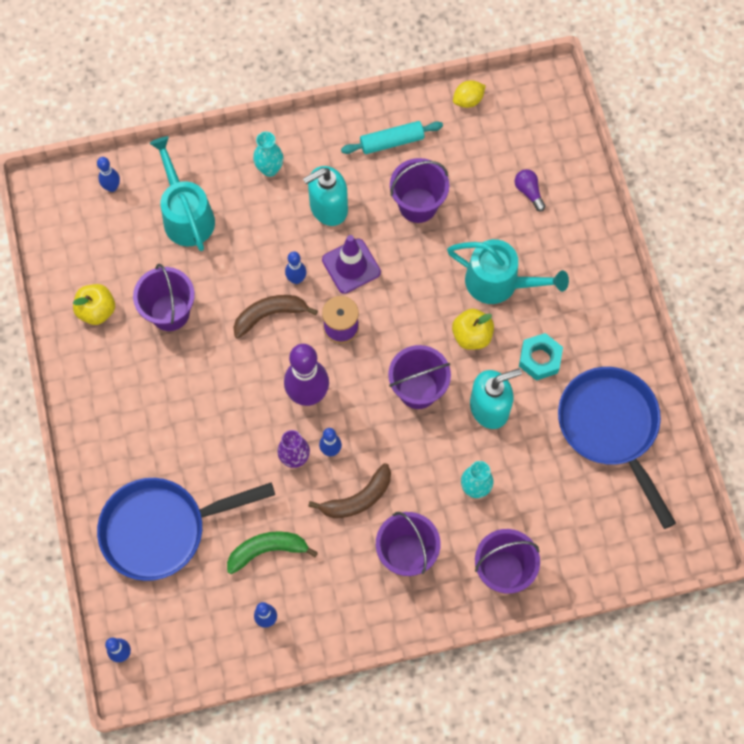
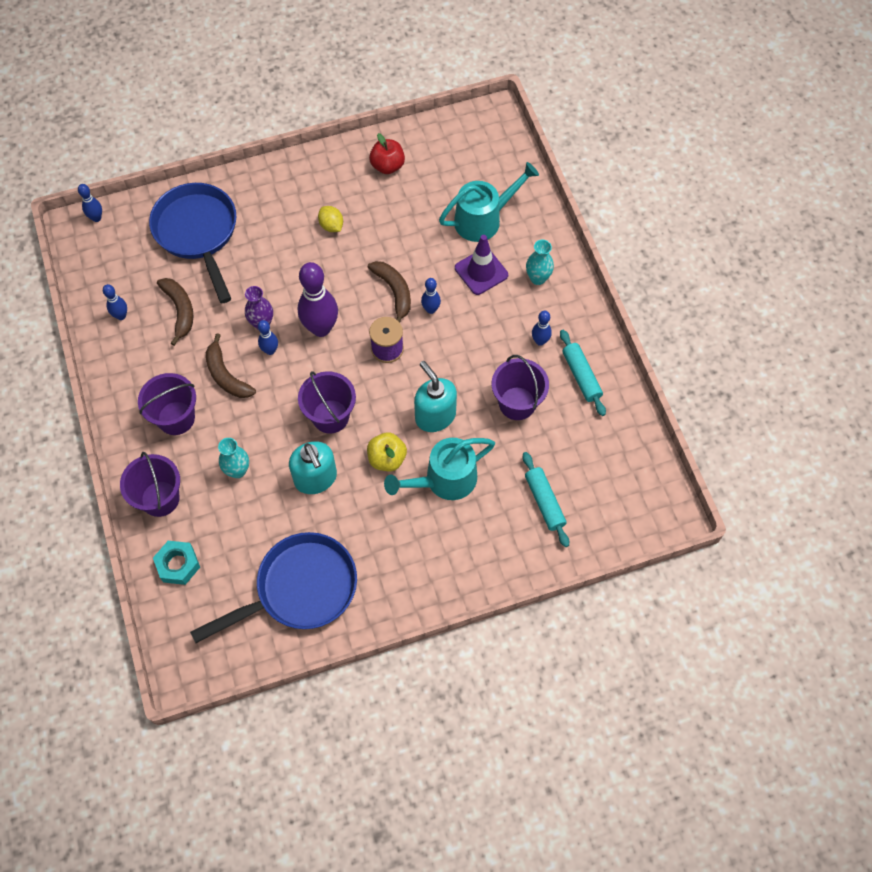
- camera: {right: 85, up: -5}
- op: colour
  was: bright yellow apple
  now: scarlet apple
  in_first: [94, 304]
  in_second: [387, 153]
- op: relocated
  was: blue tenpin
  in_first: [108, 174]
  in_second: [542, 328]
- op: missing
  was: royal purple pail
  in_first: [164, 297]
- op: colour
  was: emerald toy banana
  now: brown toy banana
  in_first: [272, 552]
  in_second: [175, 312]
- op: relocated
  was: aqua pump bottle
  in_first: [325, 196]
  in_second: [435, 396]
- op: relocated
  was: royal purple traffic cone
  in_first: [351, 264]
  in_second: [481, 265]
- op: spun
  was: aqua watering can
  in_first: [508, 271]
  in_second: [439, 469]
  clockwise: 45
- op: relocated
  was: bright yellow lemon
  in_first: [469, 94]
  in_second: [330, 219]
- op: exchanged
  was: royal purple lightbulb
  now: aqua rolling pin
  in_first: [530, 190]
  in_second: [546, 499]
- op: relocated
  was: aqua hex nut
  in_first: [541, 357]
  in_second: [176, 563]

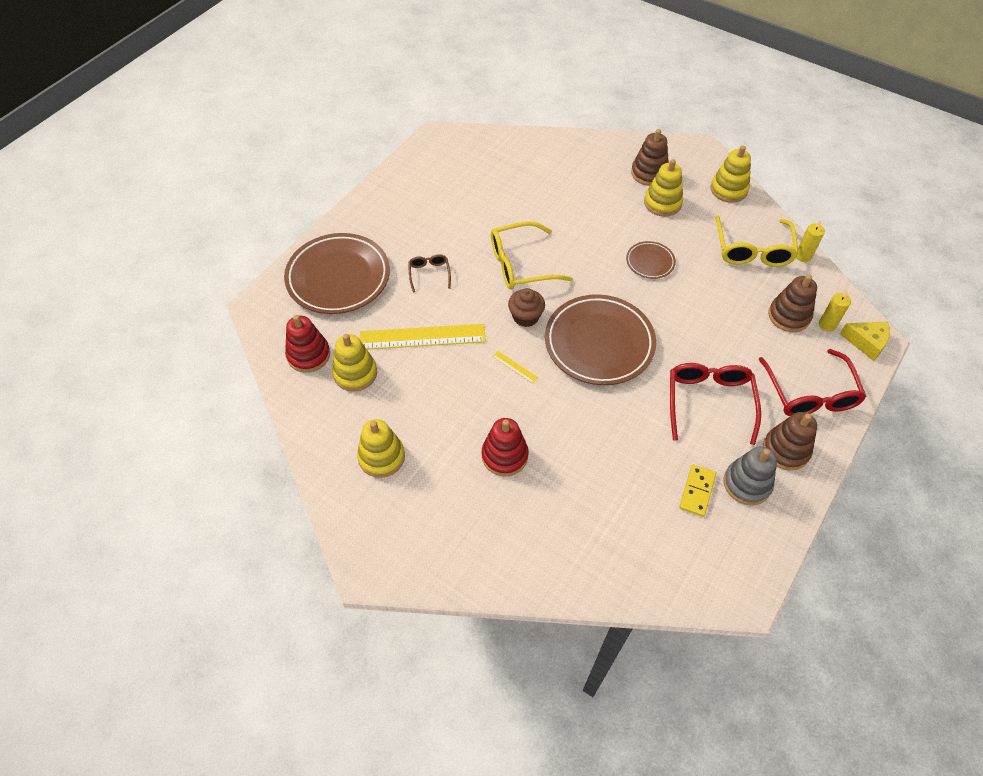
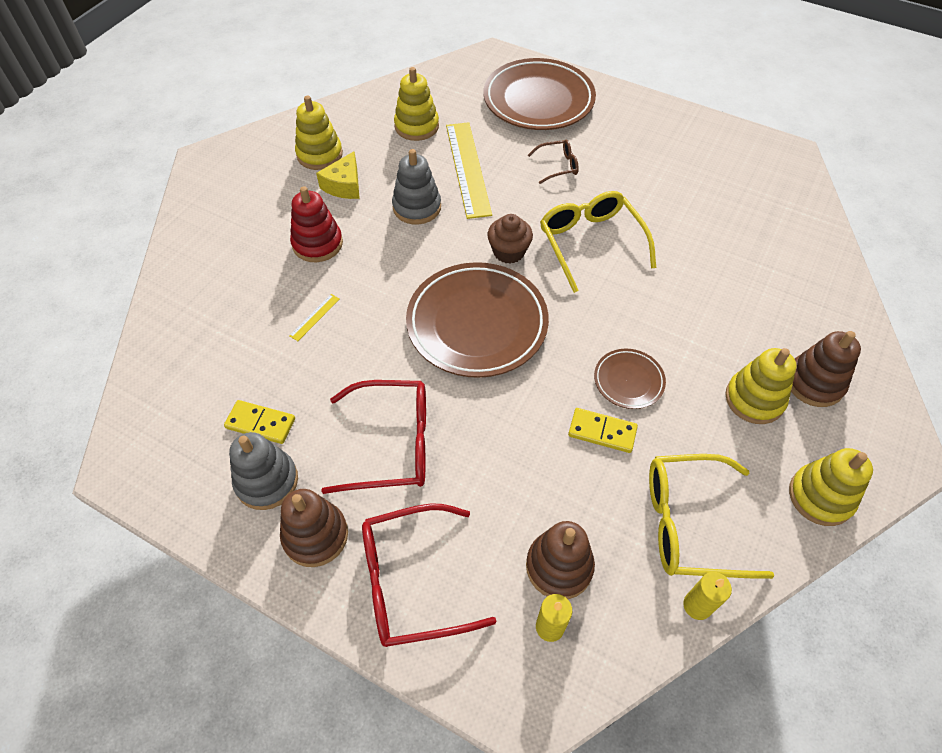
- camera: {right: 85, up: 0}
- op: missing
  was: scarlet stacking toy
  in_first: [307, 344]
- op: relocated
  was: bright yellow straightedge
  in_first: [515, 367]
  in_second: [314, 317]
- op: relocated
  was: bright yellow cheese
  in_first: [865, 341]
  in_second: [338, 175]
- op: appeared
  now: gray stacking toy
  in_second: [416, 187]
- op: appeared
  now: bright yellow domino
  in_second: [603, 430]

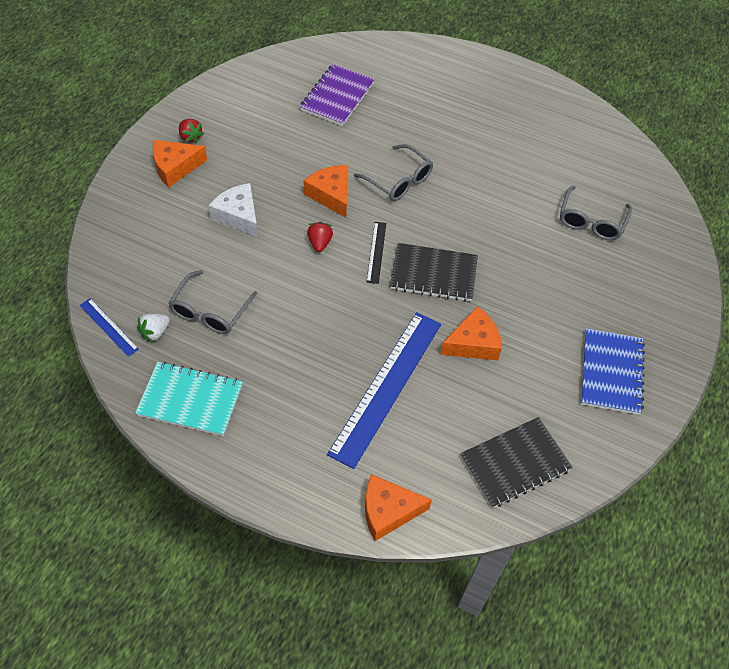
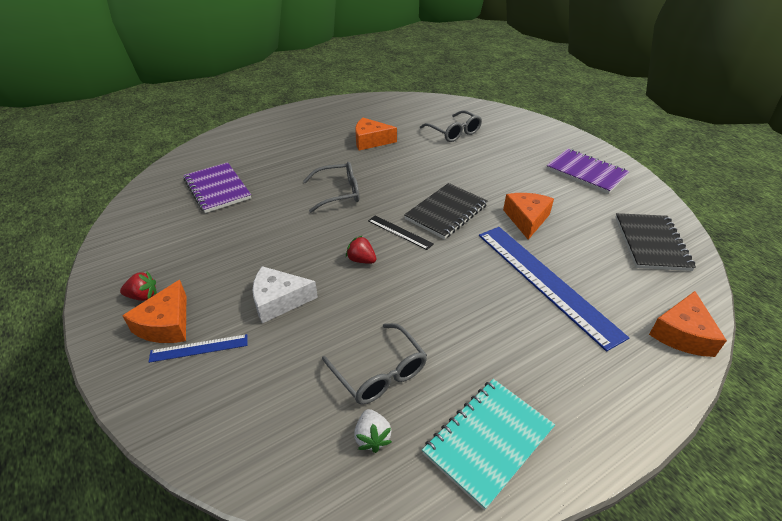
- camera: {right: -55, up: -15}
- op: relocated
  was: blue straightedge
  in_first: [109, 327]
  in_second: [198, 348]
- op: relocated
  was: orange-coloured cheese
  in_first: [325, 191]
  in_second: [376, 134]
- op: colour
  was: blue notebook
  now: royal purple notebook
  in_first: [613, 371]
  in_second: [587, 171]

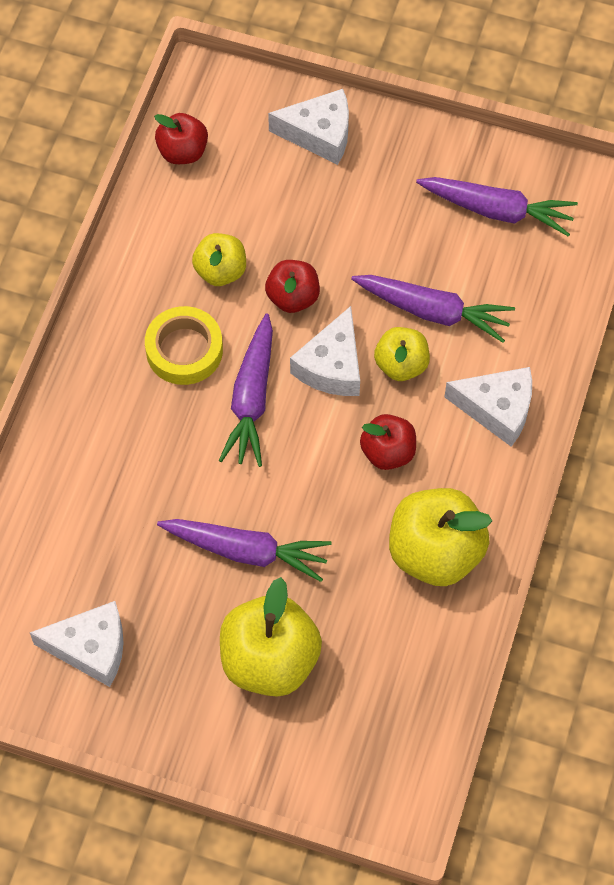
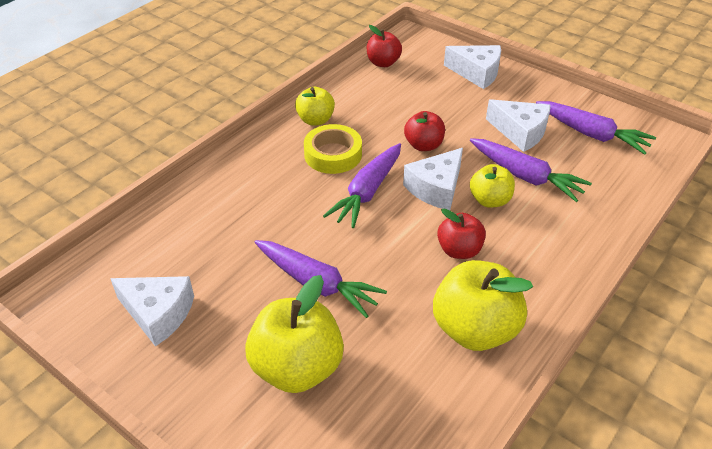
- camera: {right: 20, up: -20}
- op: relocated
  was: bright yellow apple
  in_first: [219, 259]
  in_second: [315, 106]
- op: relocated
  was: pure white cheese
  in_first: [488, 407]
  in_second: [518, 125]

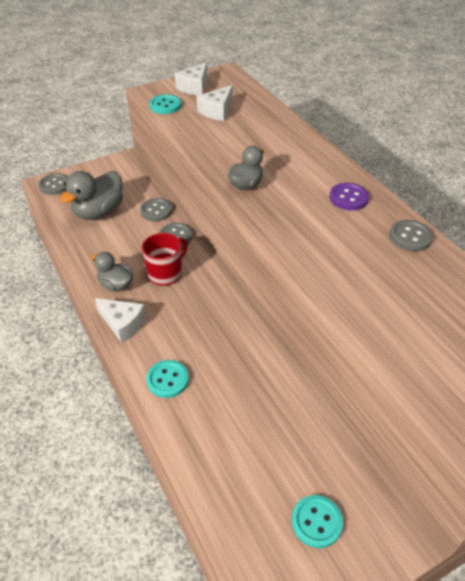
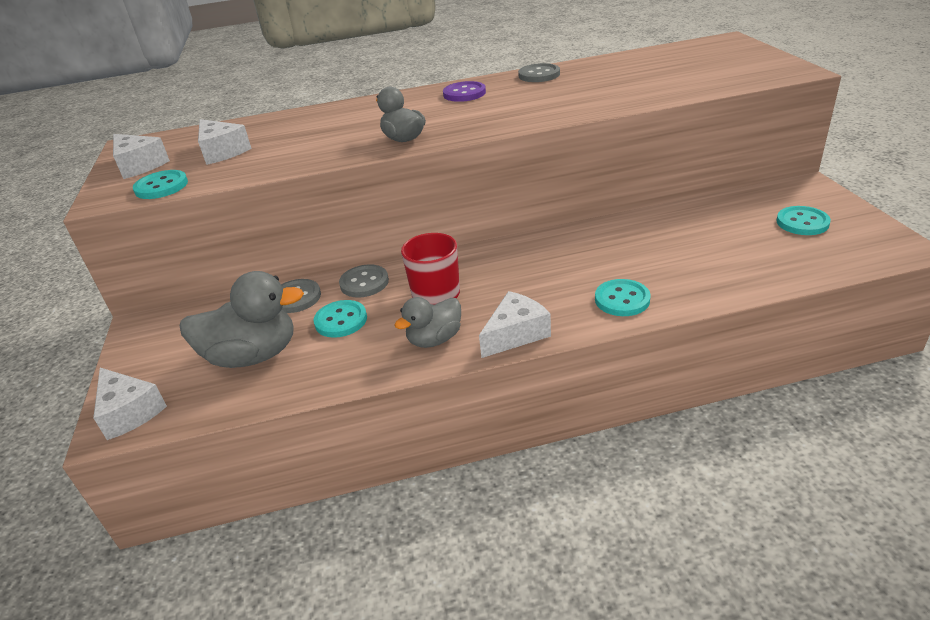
- camera: {right: -70, up: -10}
- op: exchanged
  was: gray shirt button
  now: pure white cheese
  in_first: [53, 184]
  in_second: [130, 404]
- op: spun
  was: gray duck
  in_first: [91, 195]
  in_second: [241, 319]
  clockwise: -60
- op: appeared
  now: aqua shirt button
  in_second: [340, 319]

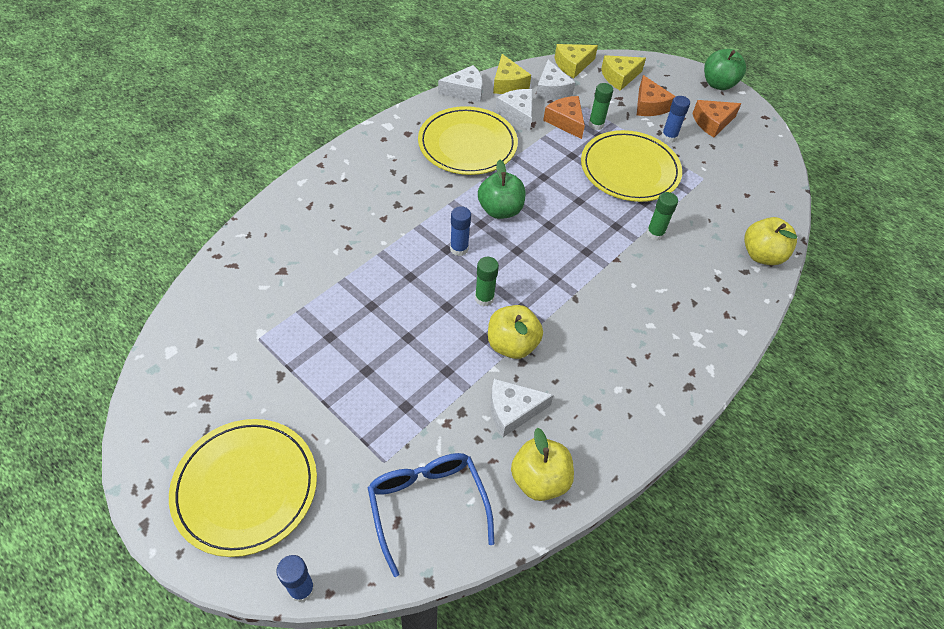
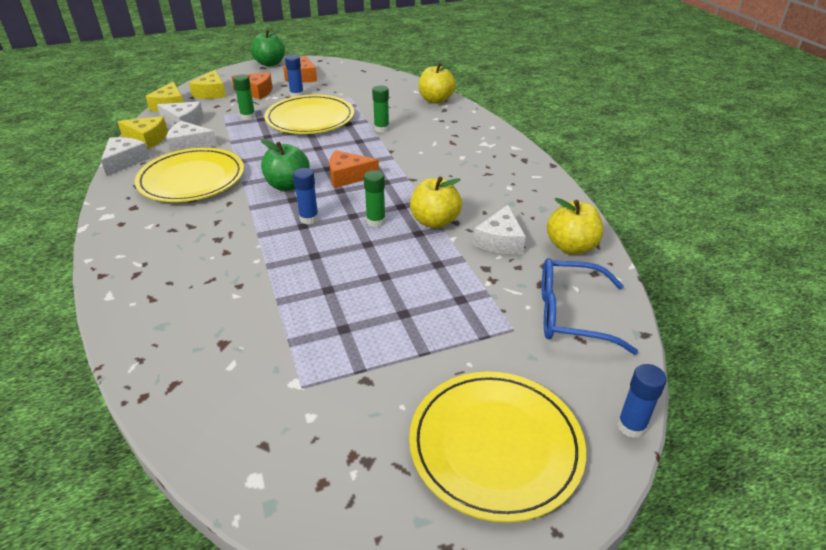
- camera: {right: -60, up: -15}
- op: relocated
  was: orange-coloured cheese
  in_first: [564, 117]
  in_second: [354, 169]

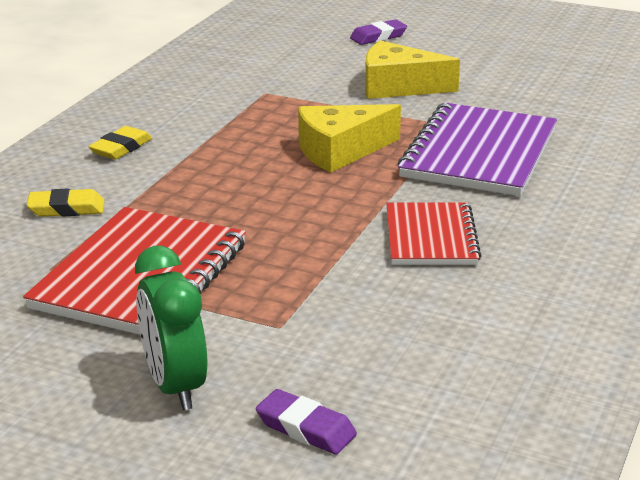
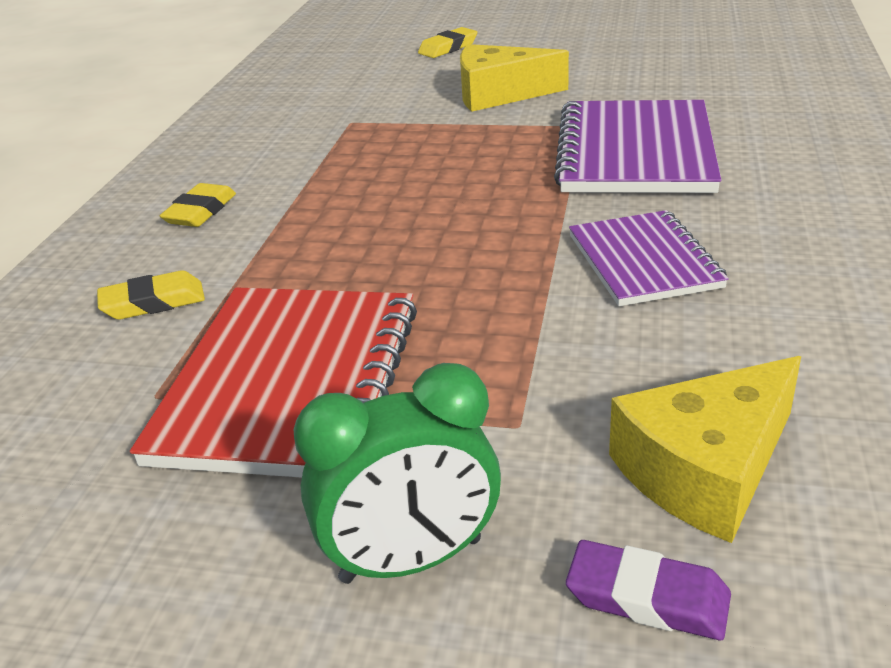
- camera: {right: -10, up: 5}
- op: spun
  was: emerald alarm clock
  in_first: [171, 328]
  in_second: [397, 473]
  clockwise: -75
- op: relocated
  was: bright yellow cheese
  in_first: [349, 138]
  in_second: [705, 449]
- op: colour
  was: royal purple eraser
  now: bright yellow eraser
  in_first: [378, 32]
  in_second: [447, 42]
- op: colour
  was: scarlet notebook
  now: royal purple notebook
  in_first: [434, 234]
  in_second: [648, 258]

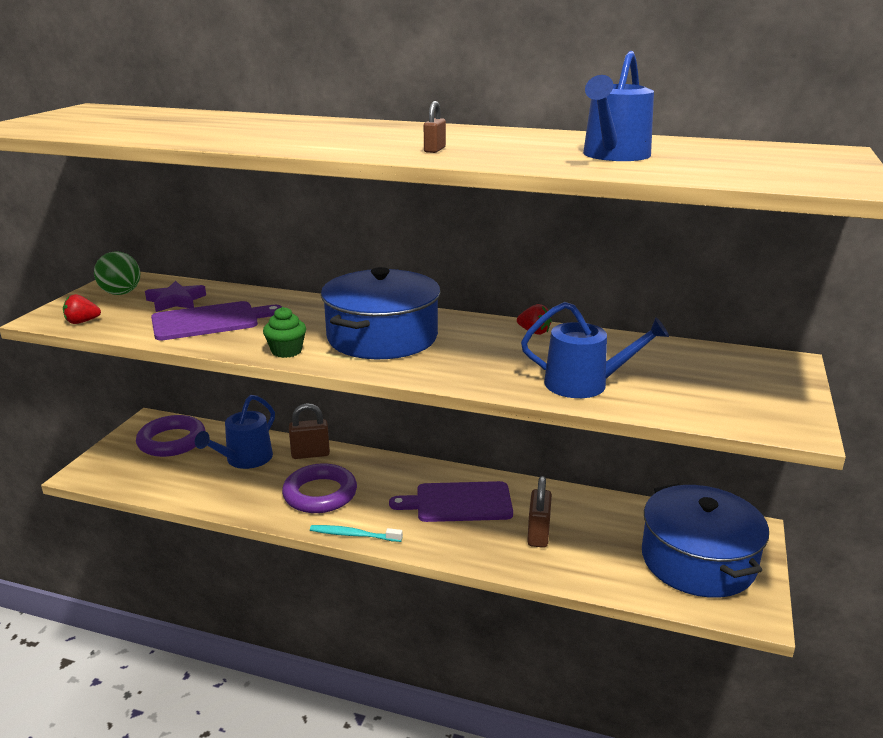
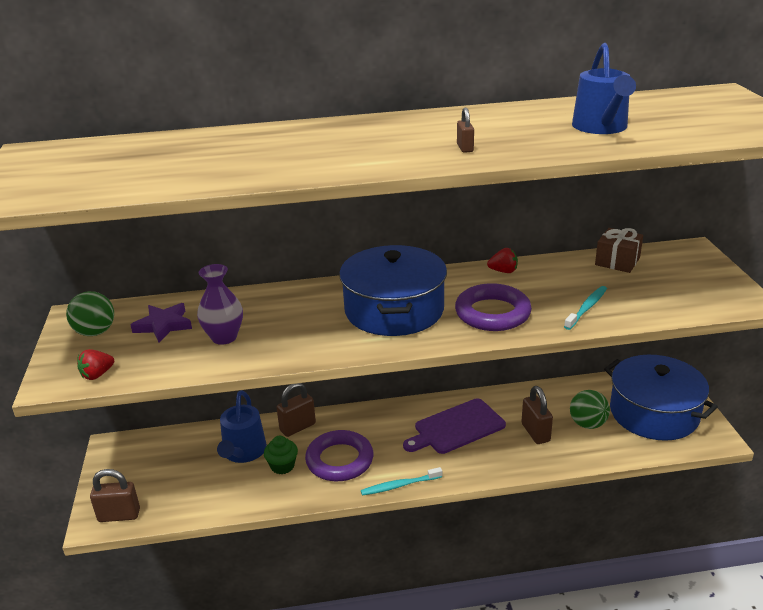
- camera: {right: -25, up: 5}
- op: relocated
  was: royal purple torus
  in_first: [170, 436]
  in_second: [493, 307]
- op: exchanged
  was: royal purple bread board
  now: royal purple flower vase
  in_first: [216, 320]
  in_second: [220, 304]
- op: relocated
  was: emerald fairy cake
  in_first: [284, 332]
  in_second: [281, 455]
- op: exchanged
  was: blue watering can
  now: aqua toothbrush
  in_first: [595, 350]
  in_second: [585, 308]
- op: appeared
  now: brown padlock
  in_second: [115, 495]
- op: appeared
  now: emerald ball
  in_second: [590, 409]
- op: appeared
  now: brown wrapped gift
  in_second: [619, 250]

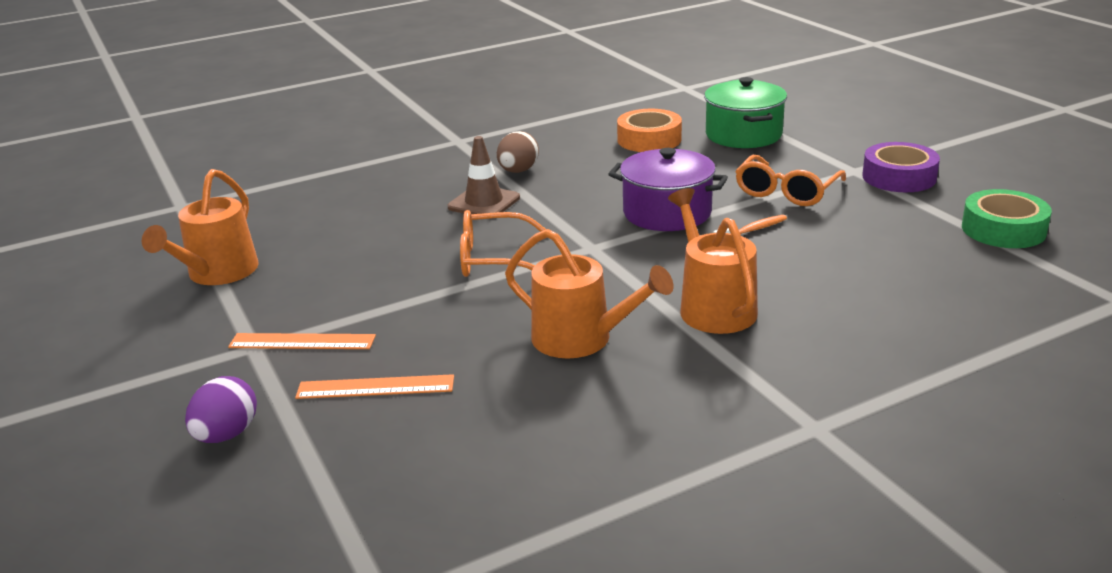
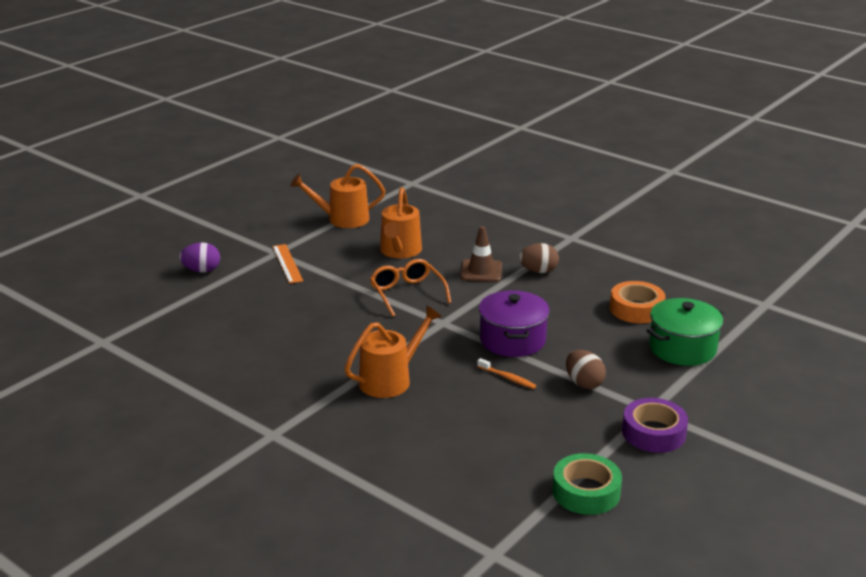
- camera: {right: 65, up: 0}
- op: missing
  was: orange-coloured straightedge
  in_first: [374, 386]
- op: relocated
  was: orange-coloured watering can
  in_first: [589, 294]
  in_second: [401, 222]
- op: exchanged
  was: orange-coloured spectacles
  now: brown egg
  in_first: [790, 180]
  in_second: [586, 369]

